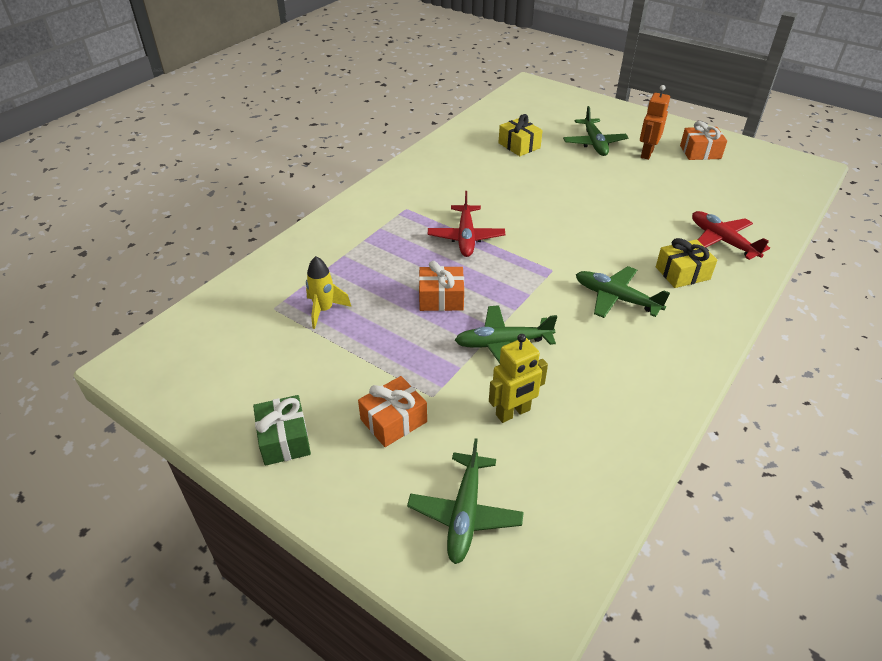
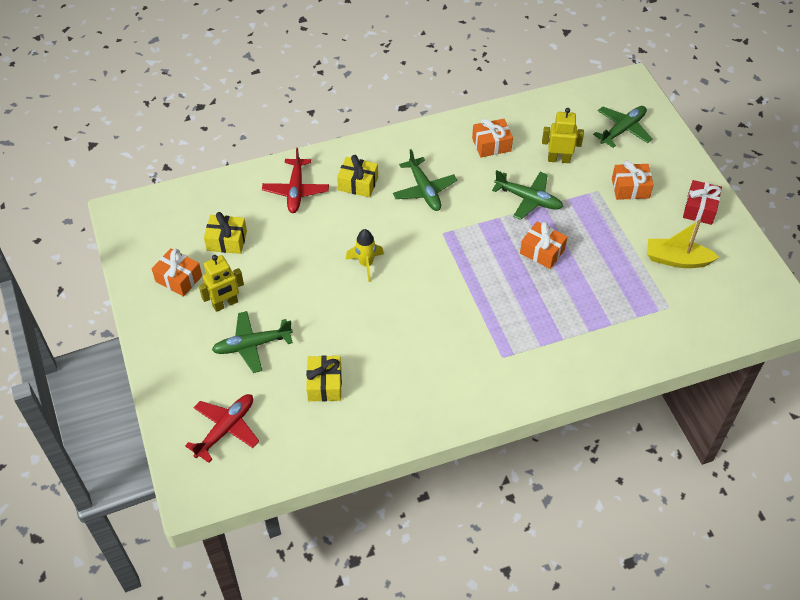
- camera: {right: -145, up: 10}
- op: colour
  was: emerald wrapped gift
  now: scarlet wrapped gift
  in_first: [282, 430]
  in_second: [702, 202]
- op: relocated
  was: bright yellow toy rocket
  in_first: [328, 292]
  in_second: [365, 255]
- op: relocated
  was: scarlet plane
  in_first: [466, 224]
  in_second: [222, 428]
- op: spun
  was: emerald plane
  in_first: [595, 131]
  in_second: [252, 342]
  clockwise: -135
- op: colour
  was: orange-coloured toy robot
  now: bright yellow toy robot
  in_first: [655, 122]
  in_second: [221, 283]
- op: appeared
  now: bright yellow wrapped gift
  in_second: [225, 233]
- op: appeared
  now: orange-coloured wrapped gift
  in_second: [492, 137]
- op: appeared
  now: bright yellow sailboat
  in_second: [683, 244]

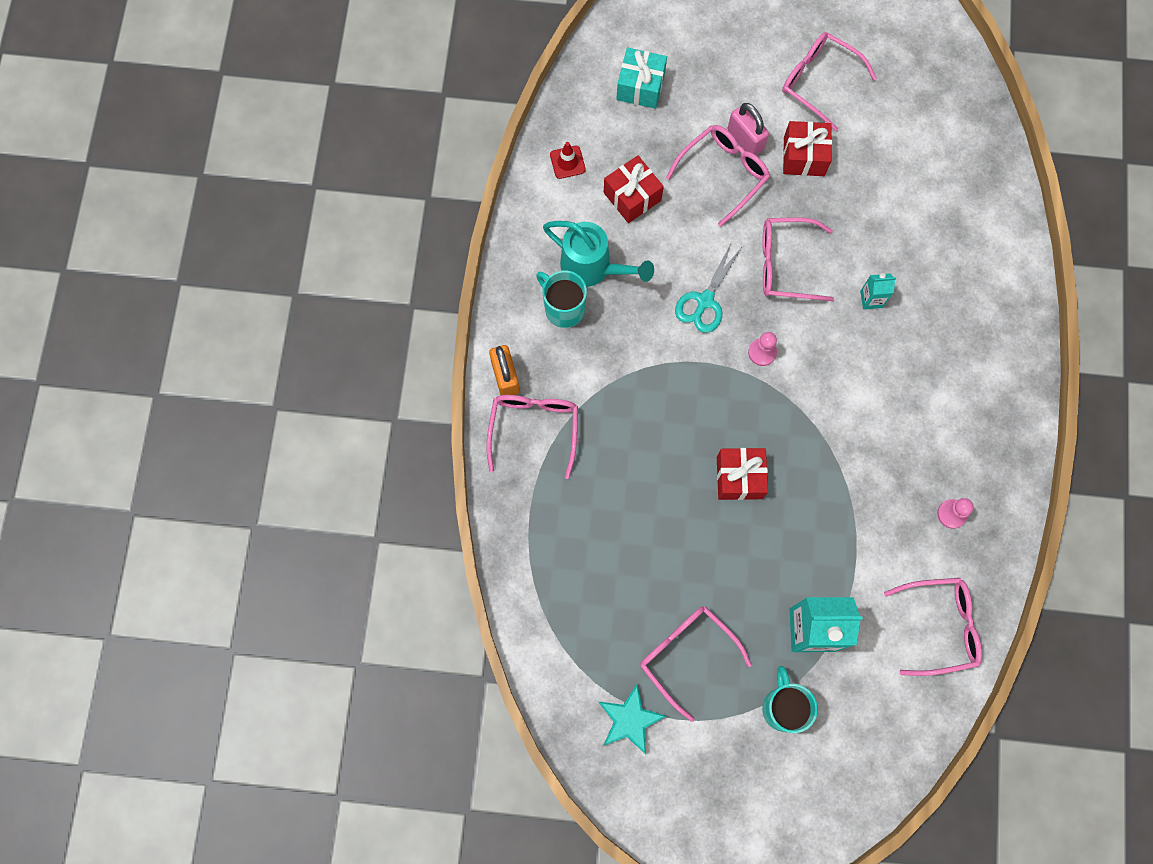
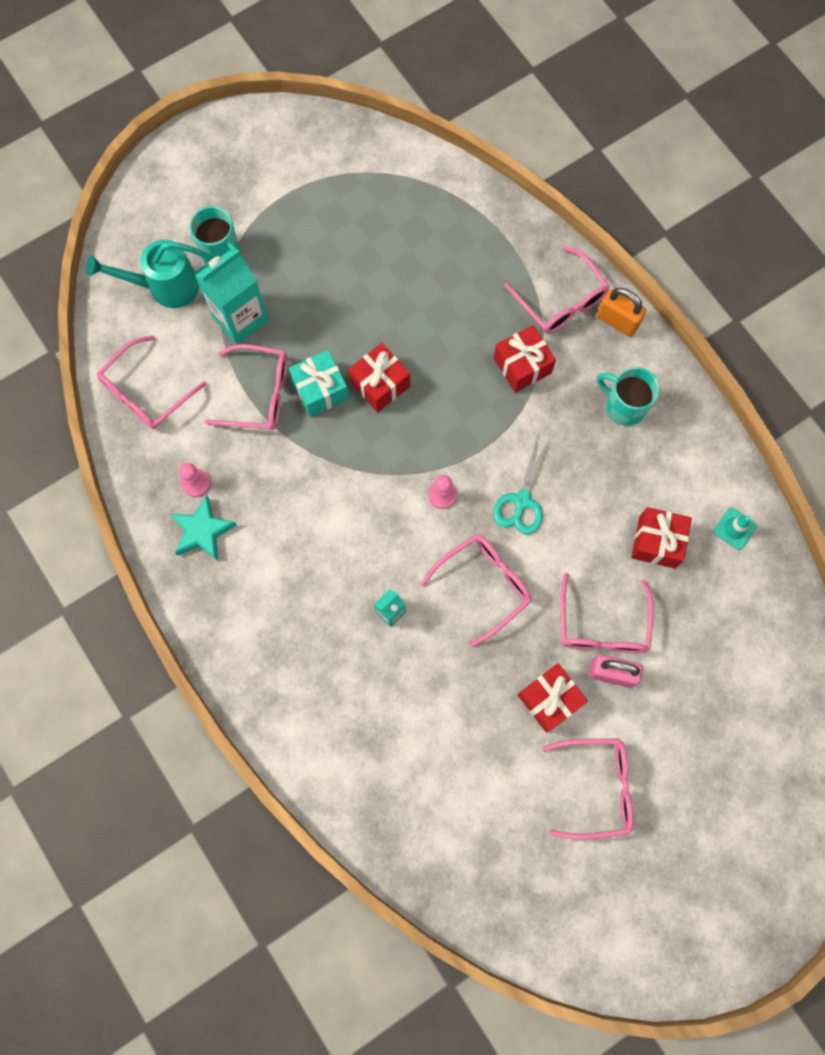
- camera: {right: 140, up: 0}
- op: spun
  was: aqua tea mug
  in_first: [561, 299]
  in_second: [628, 396]
  clockwise: -150
- op: relocated
  was: aqua watering can
  in_first: [598, 254]
  in_second: [149, 274]
- op: colour
  was: scarlet traffic cone
  now: aqua traffic cone
  in_first: [568, 160]
  in_second: [735, 529]
- op: relocated
  was: aqua star shape
  in_first: [632, 719]
  in_second: [203, 528]
- op: relocated
  was: aqua wrapped gift
  in_first: [641, 78]
  in_second: [319, 383]
- op: relocated
  was: pink spectacles
  in_first: [696, 664]
  in_second: [246, 387]
- op: spun
  was: aqua scissors
  in_first: [709, 287]
  in_second: [521, 485]
  clockwise: -150
- op: appeared
  now: scarlet wrapped gift
  in_second: [525, 359]

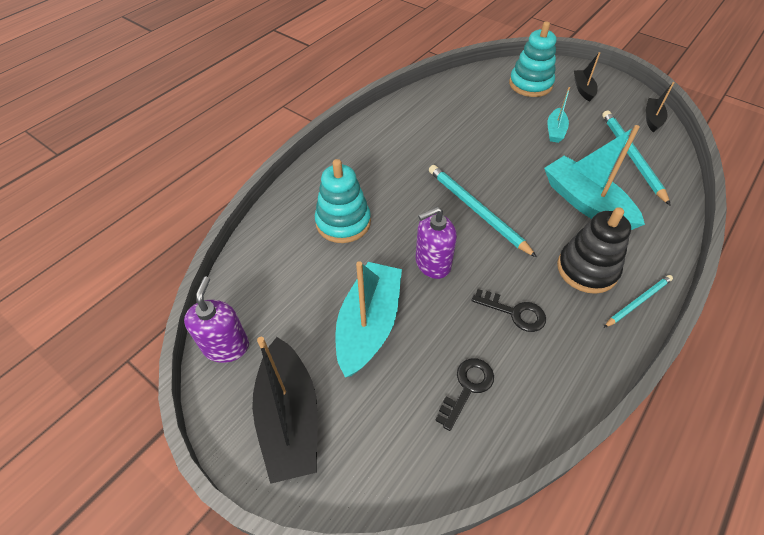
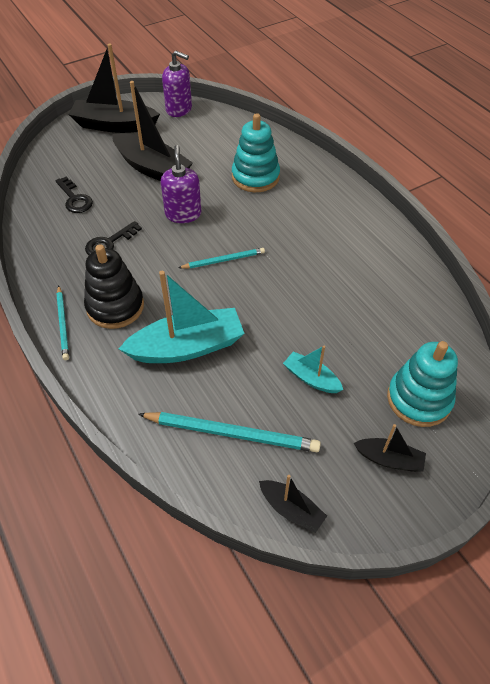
- camera: {right: 110, up: 0}
- op: colour
  was: aqua sailboat
  now: black sailboat
  in_first: [368, 319]
  in_second: [152, 131]
- op: size
  was: aqua pencil
  in_first: [483, 211]
  in_second: [221, 258]
  ratio: 0.59

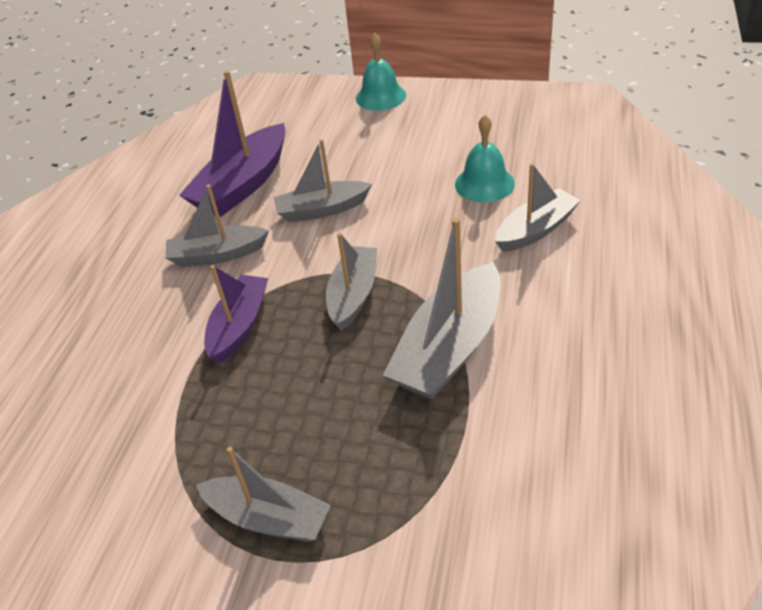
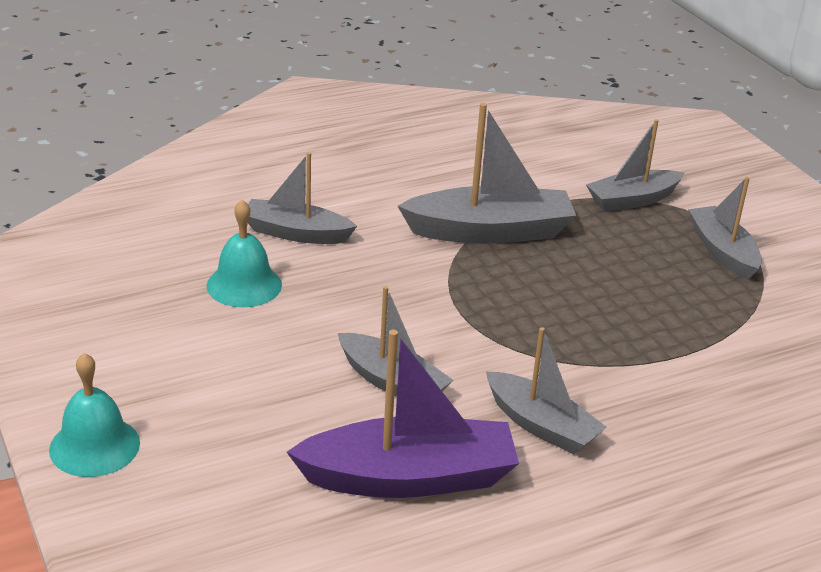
- camera: {right: -135, up: -10}
- op: missing
  was: royal purple sailboat
  in_first: [236, 314]
- op: relocated
  was: gray sailboat
  in_first: [352, 281]
  in_second: [635, 165]

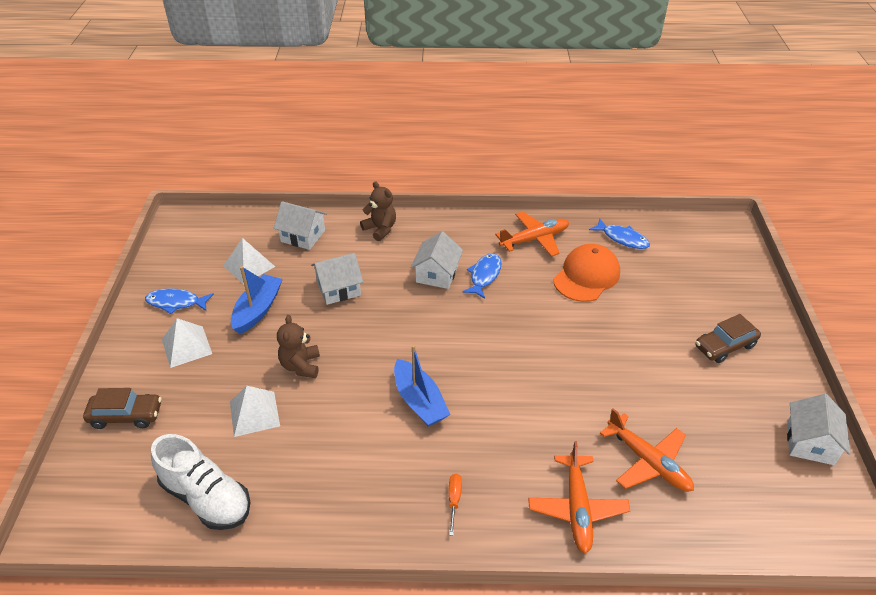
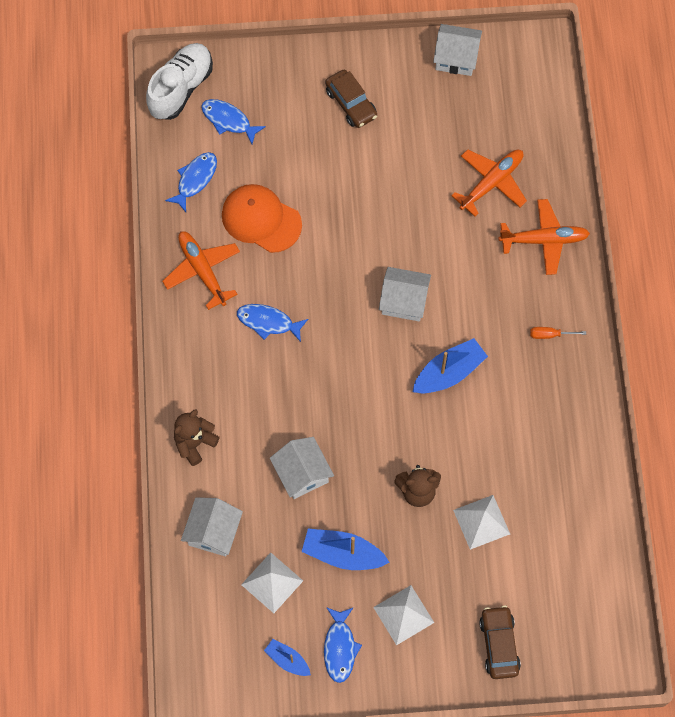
- camera: {right: -95, up: 25}
- op: relocated
  was: pure white shoe
  in_first: [201, 482]
  in_second: [179, 81]
- op: relocated
  was: pure white cottage
  in_first: [436, 260]
  in_second: [405, 294]
- op: appeared
  now: blue fish figure
  in_second: [233, 121]
- op: appeared
  now: blue sailboat
  in_second: [287, 657]

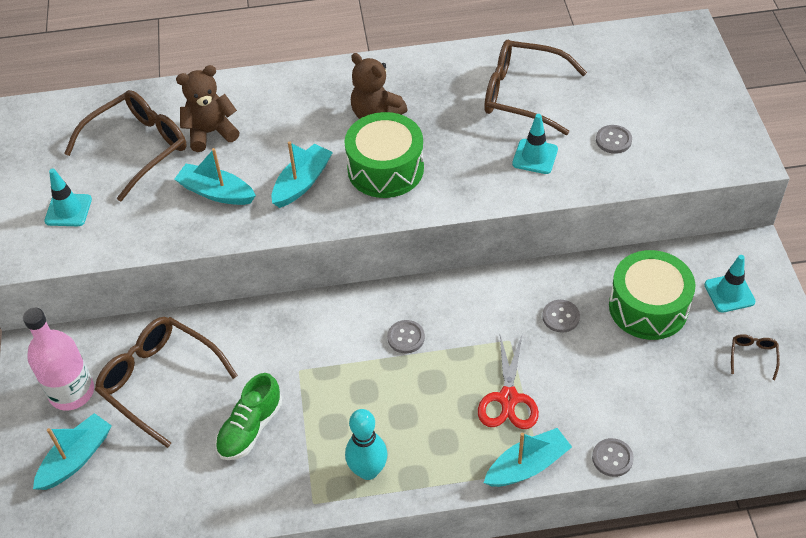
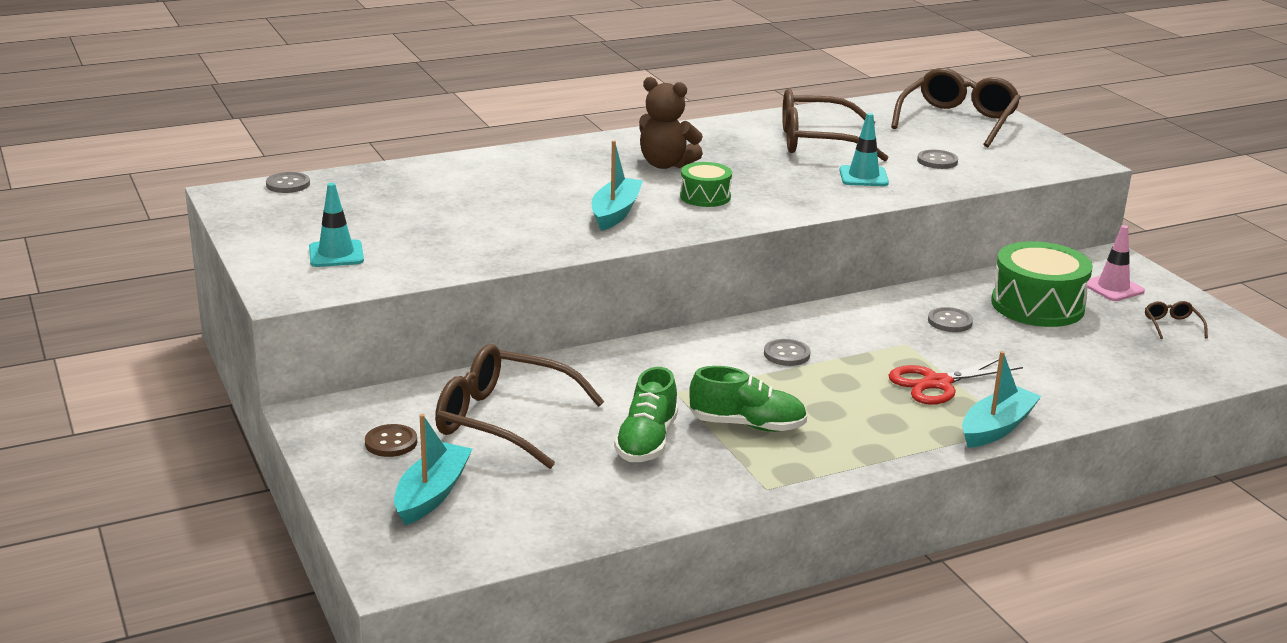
- camera: {right: -20, up: -25}
- op: exchanged
  was: pink flask
  now: brown shirt button
  in_first: [58, 359]
  in_second: [391, 440]
- op: relocated
  was: brown spectacles
  in_first: [125, 146]
  in_second: [956, 107]
- op: missing
  was: aqua sailboat
  in_first: [215, 176]
- op: missing
  was: brown teddy bear
  in_first: [208, 108]
- op: size
  was: emerald snare drum
  in_first: [384, 155]
  in_second: [706, 184]
  ratio: 0.56
- op: missing
  was: aqua tenpin
  in_first: [366, 444]
- op: spun
  was: scarlet scissors
  in_first: [508, 382]
  in_second: [955, 381]
  clockwise: 75
- op: relocated
  was: gray shirt button
  in_first: [613, 457]
  in_second: [288, 182]
- op: colour
  was: aqua traffic cone
  now: pink traffic cone
  in_first: [730, 284]
  in_second: [1116, 263]
- op: appeared
  now: emerald shoe
  in_second: [748, 399]

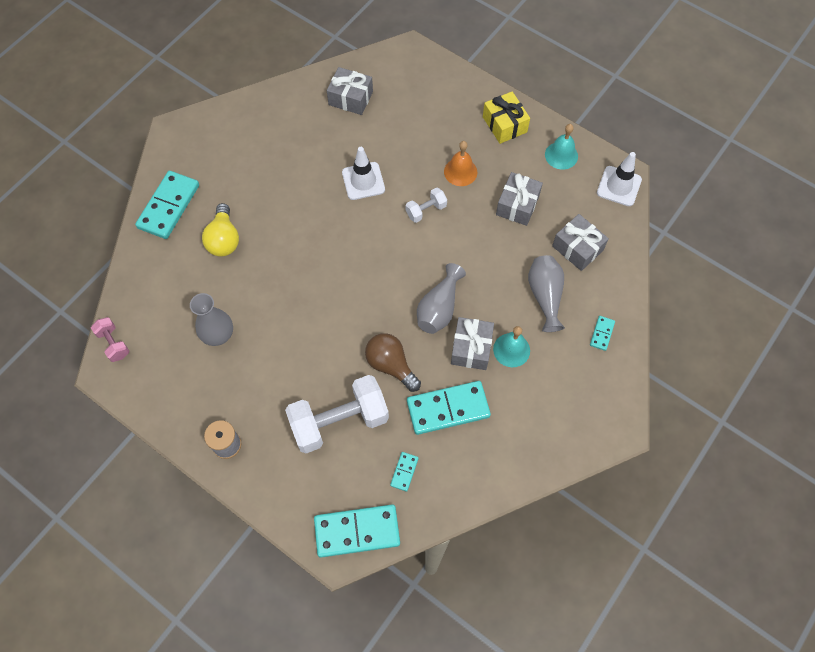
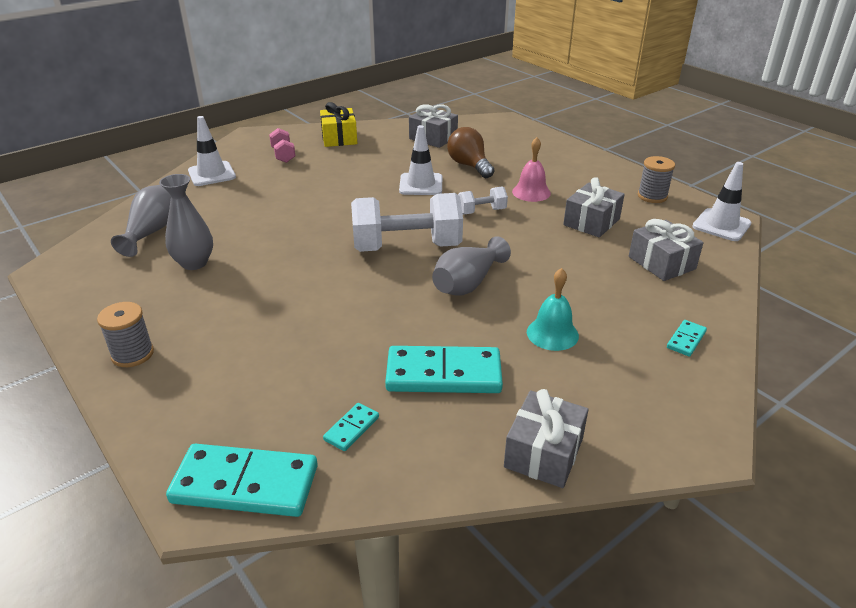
- camera: {right: 15, up: -30}
- op: relocated
  was: pink free weight
  in_first: [110, 339]
  in_second: [282, 145]
- op: exchanged
  was: aqua domino
  now: pure white traffic cone
  in_first: [167, 205]
  in_second: [212, 151]
- op: missing
  was: bright yellow lightbulb
  in_first: [220, 230]
- op: relocated
  was: pure white free weight
  in_first: [337, 414]
  in_second: [407, 222]
- op: relocated
  was: brown lightbulb
  in_first: [393, 362]
  in_second: [470, 152]
- op: colour
  was: orange-coloured hand bell
  now: pink hand bell
  in_first: [460, 163]
  in_second: [531, 169]
- op: relocated
  was: gray wrapped gift
  in_first: [472, 343]
  in_second: [546, 438]
- op: relocated
  was: bright yellow wrapped gift
  in_first: [506, 118]
  in_second: [338, 124]
- op: relocated
  was: gray flower vase
  in_first: [546, 293]
  in_second: [141, 221]
- op: exchanged
  was: aqua hand bell
  now: gray spool
  in_first: [561, 147]
  in_second: [656, 179]

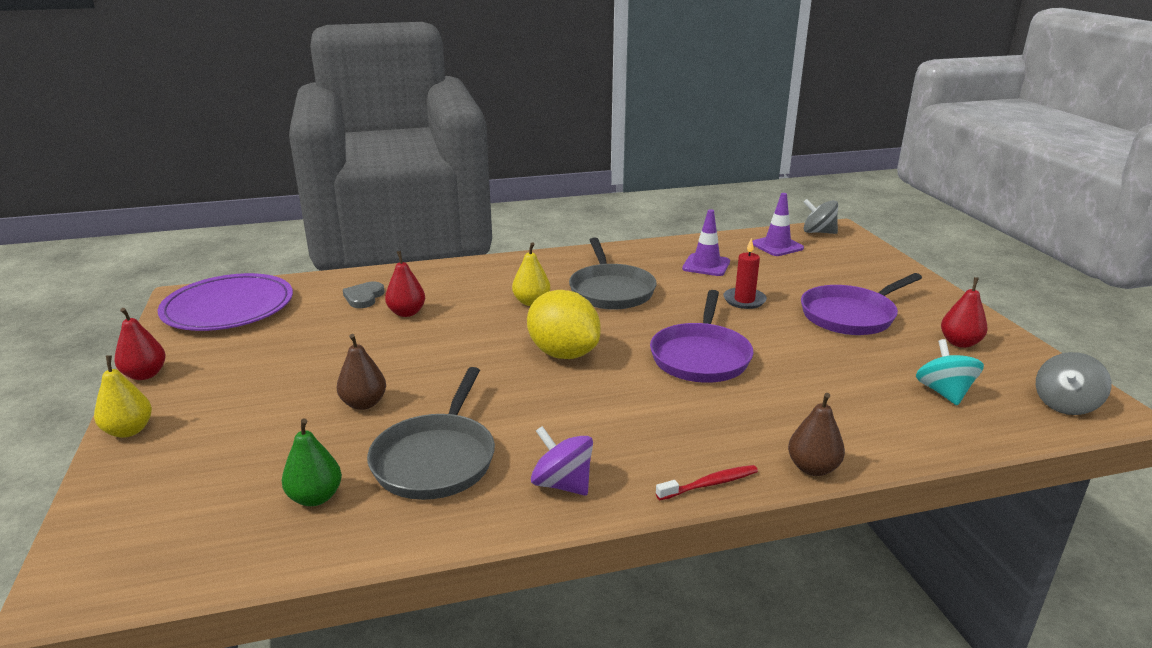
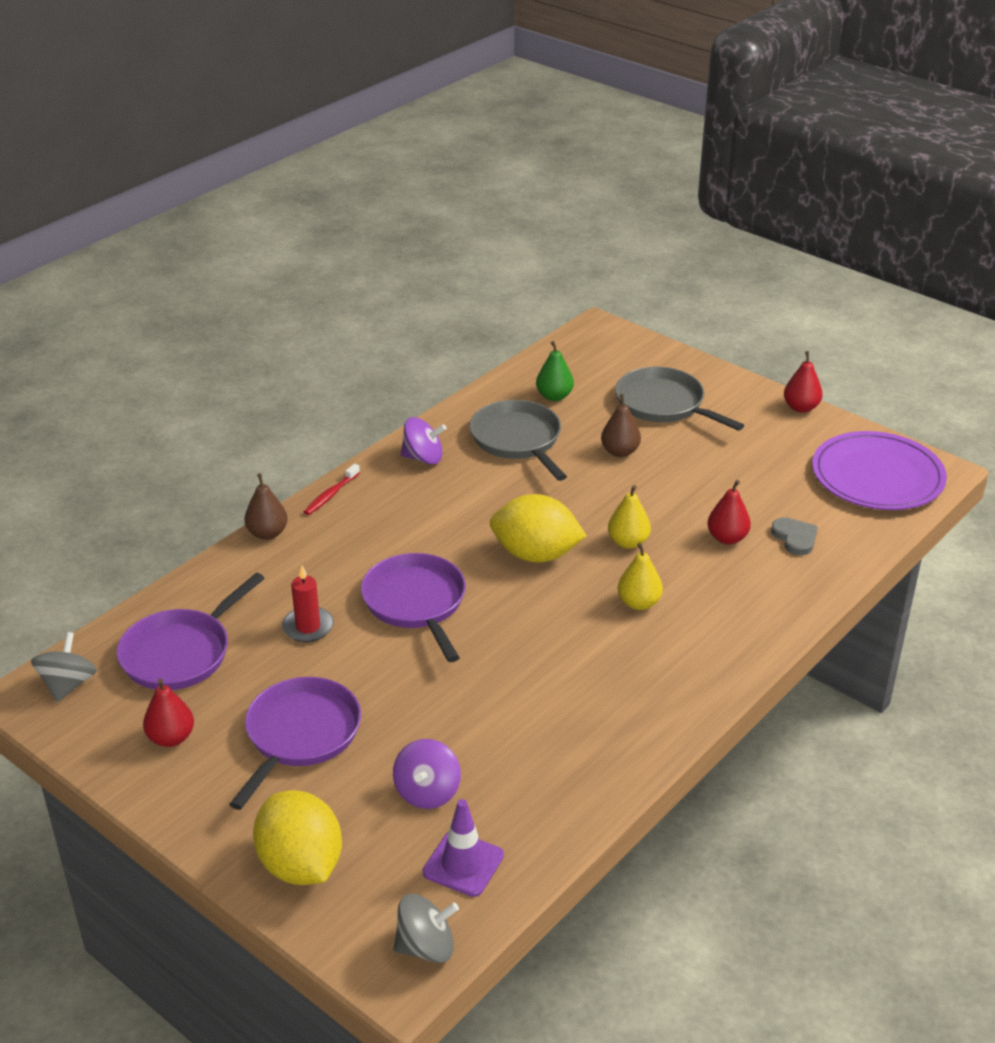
- camera: {right: 145, up: 10}
- op: relocated
  was: bright yellow pear
  in_first: [123, 396]
  in_second: [629, 517]
- op: relocated
  was: gray skillet
  in_first: [613, 273]
  in_second: [679, 399]
- op: missing
  was: royal purple traffic cone
  in_first: [706, 242]
- op: relocated
  was: scarlet pillar candle
  in_first: [745, 273]
  in_second: [308, 604]
- op: exchanged
  was: aqua whirligig
  now: royal purple skillet
  in_first: [950, 372]
  in_second: [191, 631]
- op: appeared
  now: bright yellow lemon
  in_second: [297, 837]
- op: appeared
  now: royal purple whirligig
  in_second: [427, 774]

